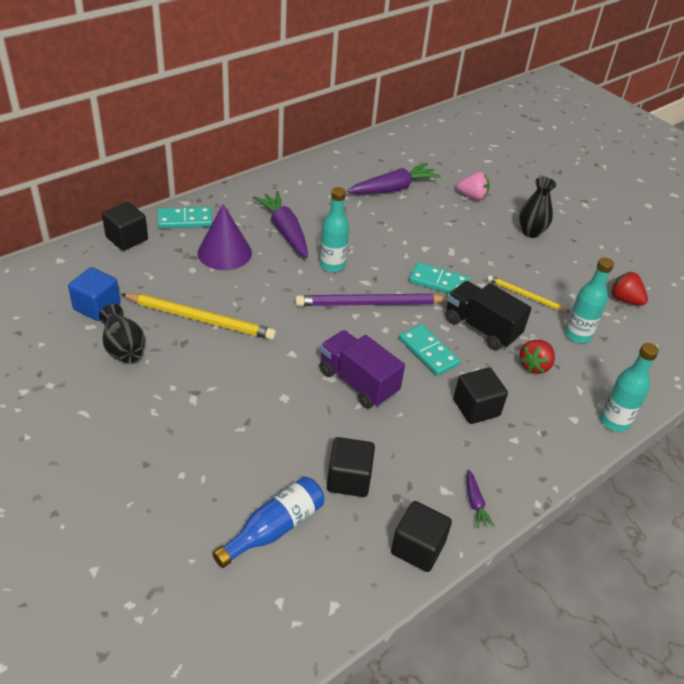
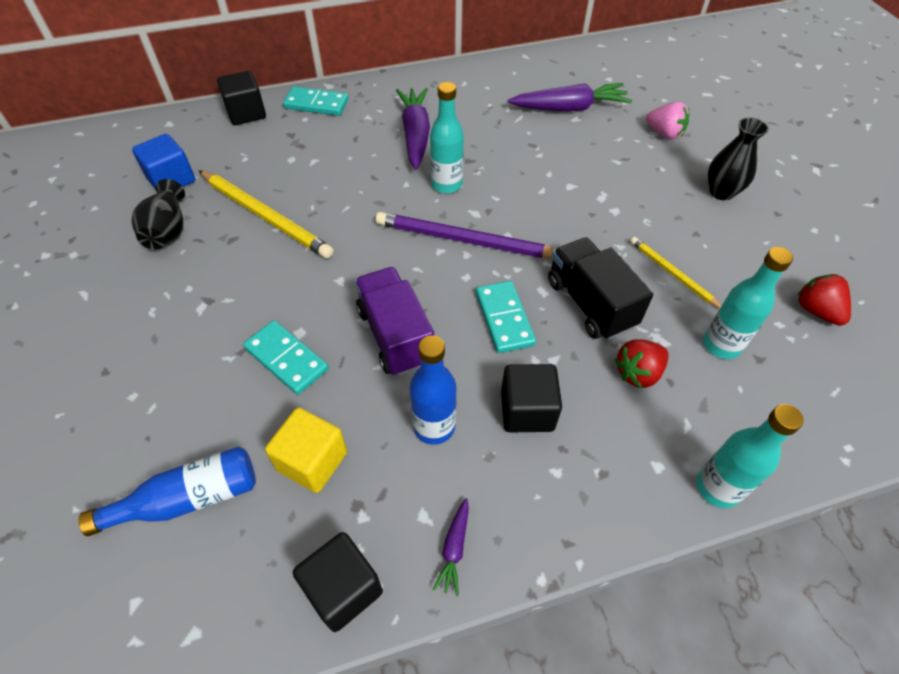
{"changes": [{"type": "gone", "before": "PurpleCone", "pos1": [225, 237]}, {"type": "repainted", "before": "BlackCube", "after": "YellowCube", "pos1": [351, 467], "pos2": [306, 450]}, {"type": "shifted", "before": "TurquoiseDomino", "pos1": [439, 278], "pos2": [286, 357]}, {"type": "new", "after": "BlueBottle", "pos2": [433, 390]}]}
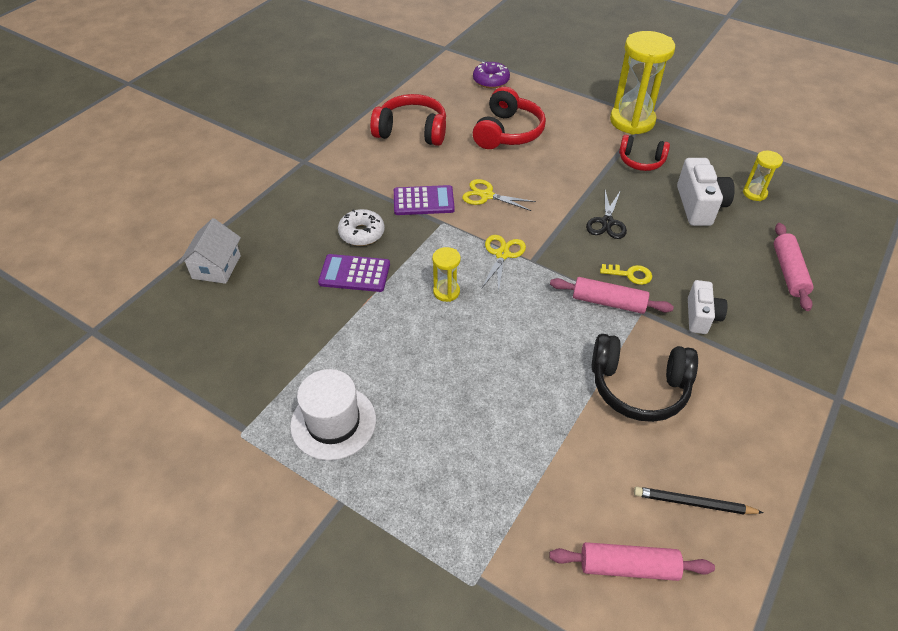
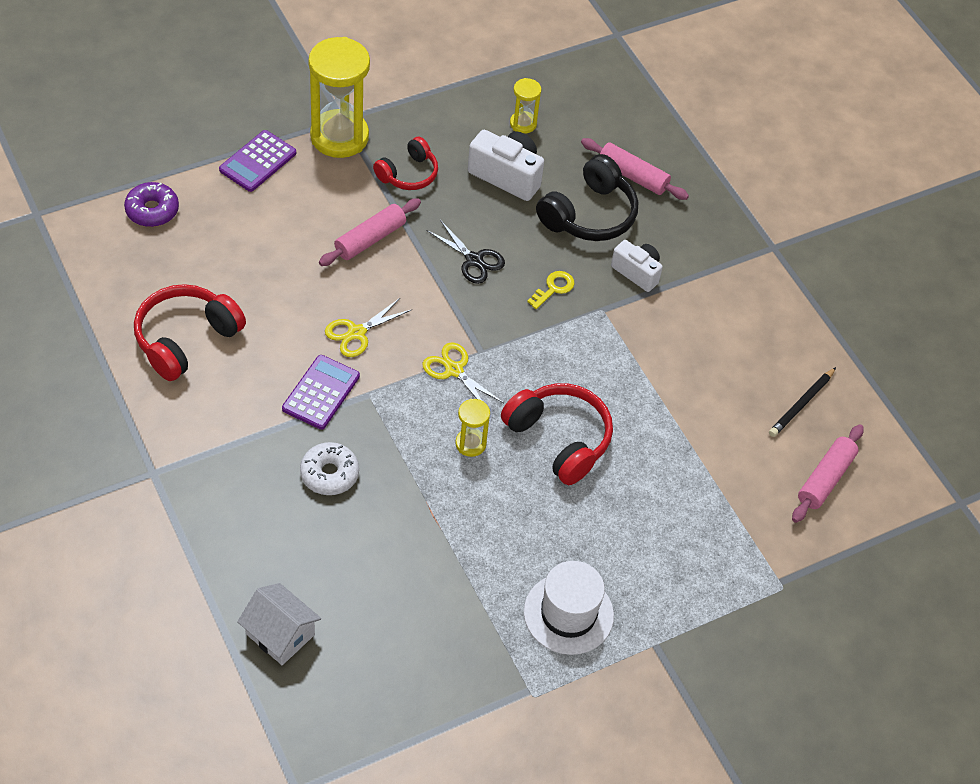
{"changes": [{"type": "shifted", "before": "PurpleCalculator", "pos1": [354, 273], "pos2": [257, 161]}, {"type": "shifted", "before": "RedHeadphones", "pos1": [509, 118], "pos2": [557, 434]}, {"type": "shifted", "before": "PinkRollingPin", "pos1": [612, 295], "pos2": [370, 232]}, {"type": "shifted", "before": "BlackHeadphones", "pos1": [645, 378], "pos2": [587, 197]}]}
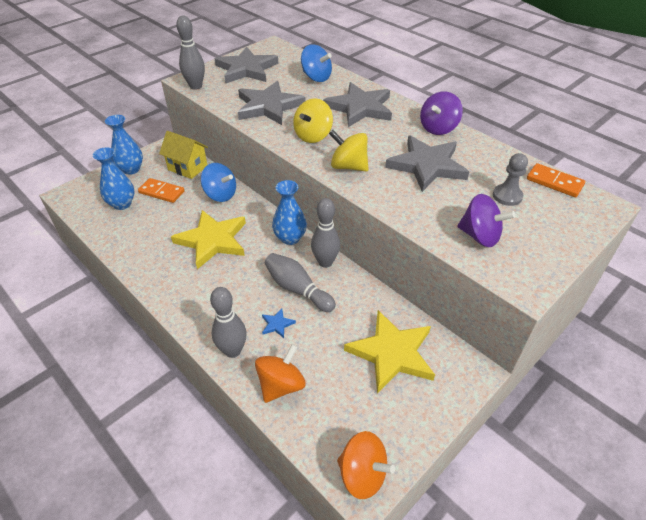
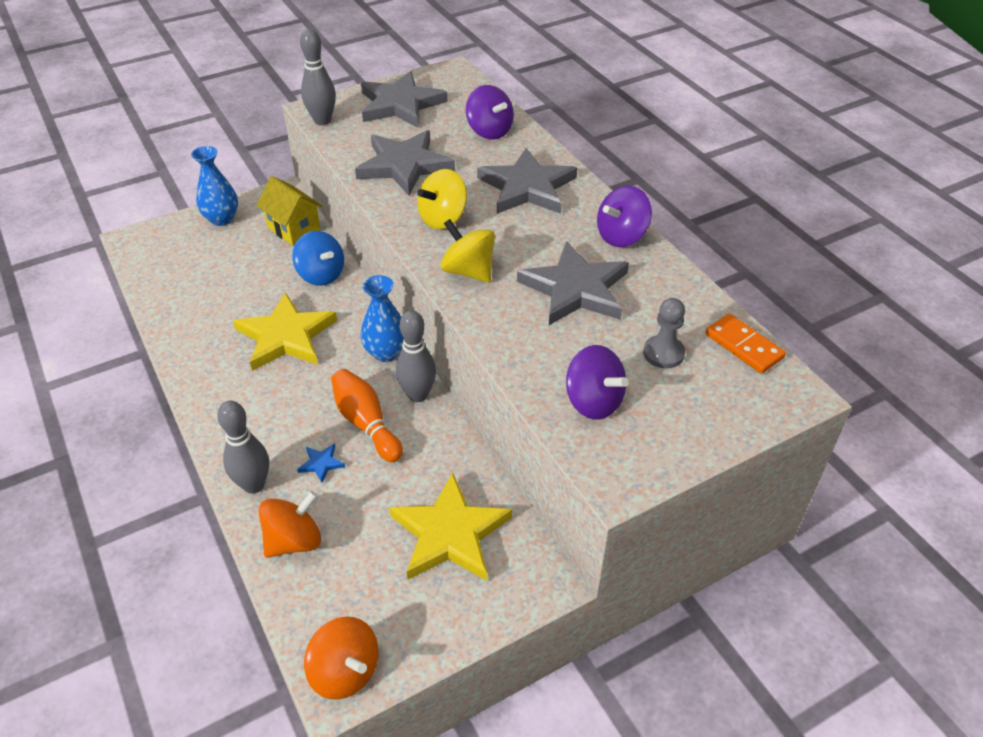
{"changes": [{"type": "gone", "before": "BlueVase", "pos1": [113, 178]}, {"type": "gone", "before": "OrangeDomino", "pos1": [161, 190]}, {"type": "repainted", "before": "GreyBowlingPin", "after": "OrangeBowlingPin", "pos1": [300, 282], "pos2": [367, 415]}, {"type": "repainted", "before": "BlueSpinningTop", "after": "PurpleSpinningTop", "pos1": [316, 63], "pos2": [490, 112]}]}
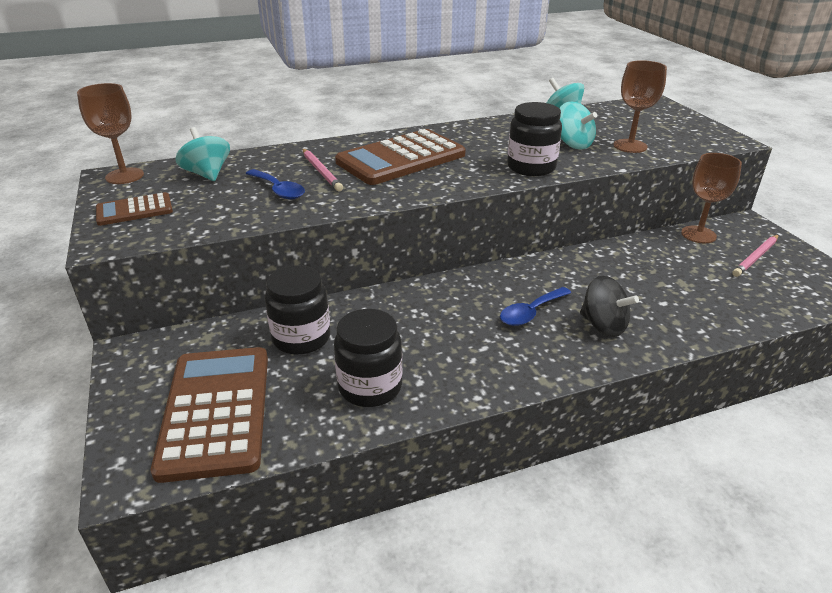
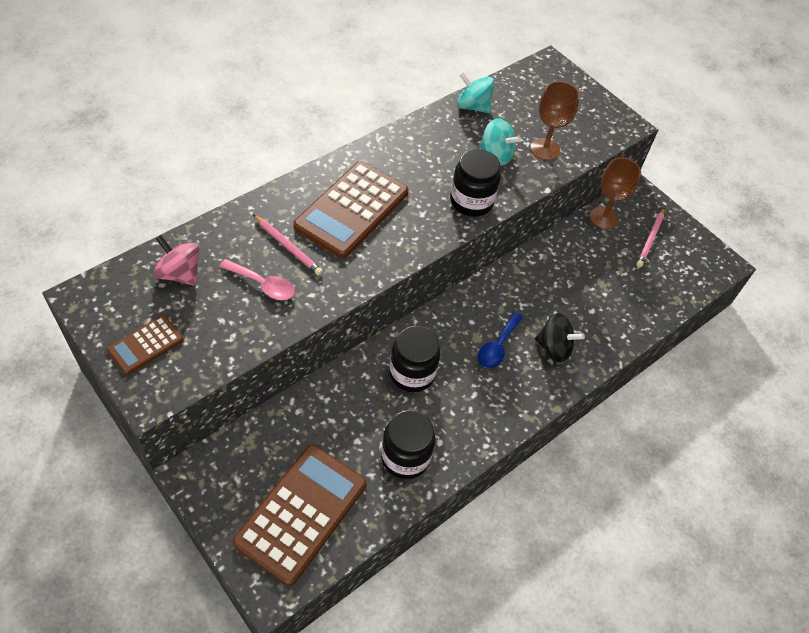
{"changes": [{"type": "gone", "before": "BrownGoblet", "pos1": [110, 133]}, {"type": "rotated", "before": "BrownCalculator", "pos1": [209, 415], "pos2": [299, 515], "turn": 60}, {"type": "repainted", "before": "TurquoiseSpinningTop", "after": "PinkSpinningTop", "pos1": [202, 154], "pos2": [176, 260]}, {"type": "repainted", "before": "BlueSpoon", "after": "PinkSpoon", "pos1": [275, 184], "pos2": [257, 279]}, {"type": "shifted", "before": "BlackJar", "pos1": [297, 310], "pos2": [414, 359]}]}
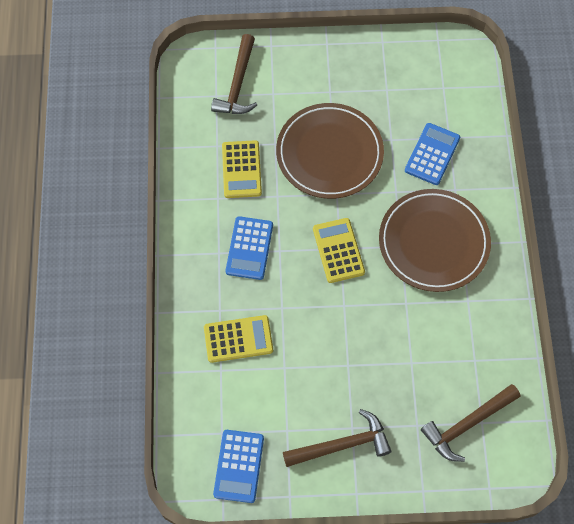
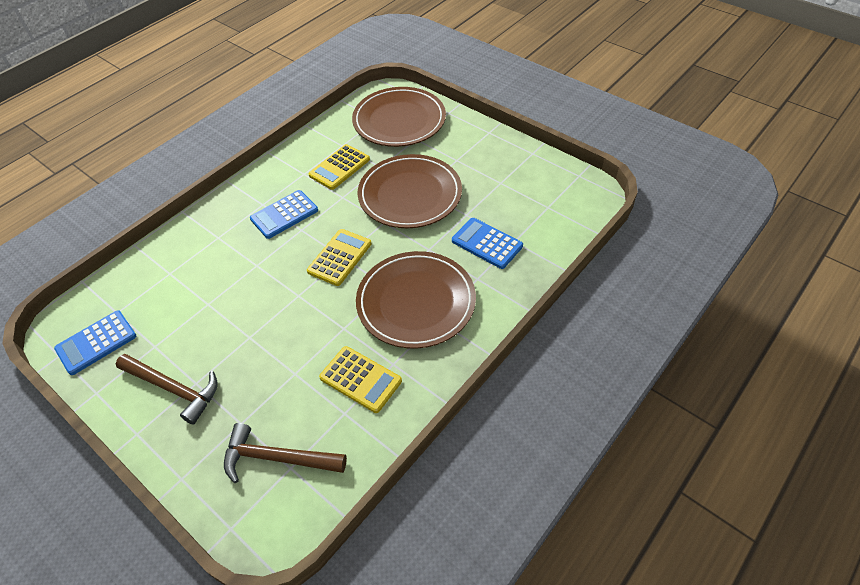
{"changes": [{"type": "shifted", "before": "YellowCalculator", "pos1": [238, 339], "pos2": [360, 379]}, {"type": "swapped", "before": "BrownHammer", "after": "BrownPlate", "pos1": [234, 74], "pos2": [399, 117]}, {"type": "rotated", "before": "BlueCalculator", "pos1": [432, 154], "pos2": [487, 243], "turn": -120}]}
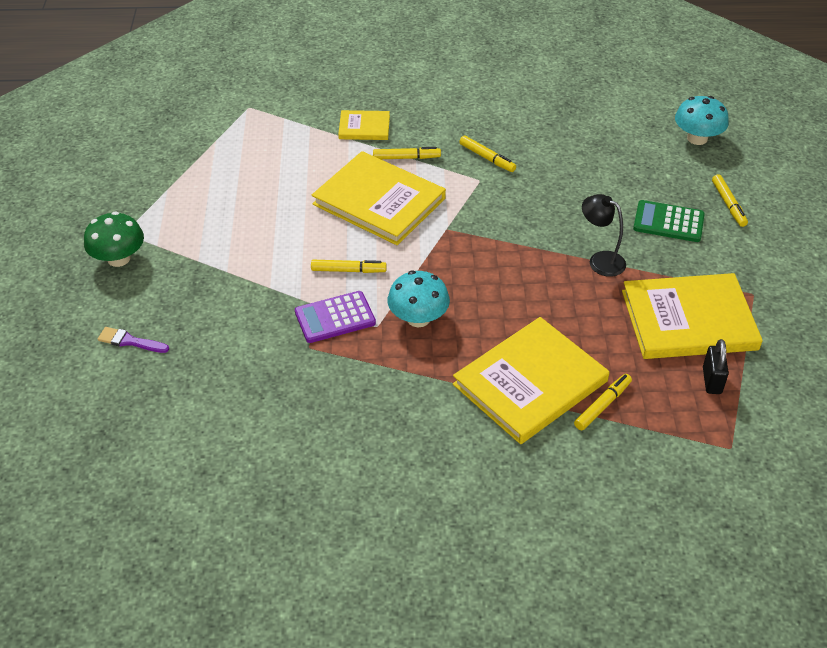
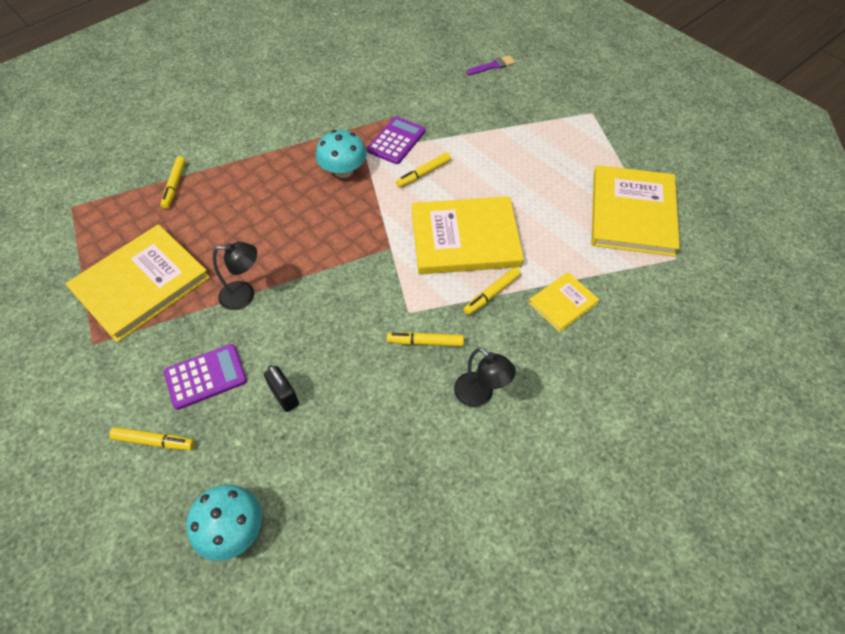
{"changes": [{"type": "gone", "before": "GreenMushroom", "pos1": [114, 239]}, {"type": "shifted", "before": "YellowBook", "pos1": [531, 380], "pos2": [636, 211]}, {"type": "repainted", "before": "GreenCalculator", "after": "PurpleCalculator", "pos1": [669, 221], "pos2": [205, 377]}, {"type": "shifted", "before": "BlackPadlock", "pos1": [716, 366], "pos2": [281, 388]}, {"type": "rotated", "before": "YellowMarker", "pos1": [730, 200], "pos2": [152, 438], "turn": 150}, {"type": "new", "after": "BlackLamp", "pos2": [485, 377]}]}
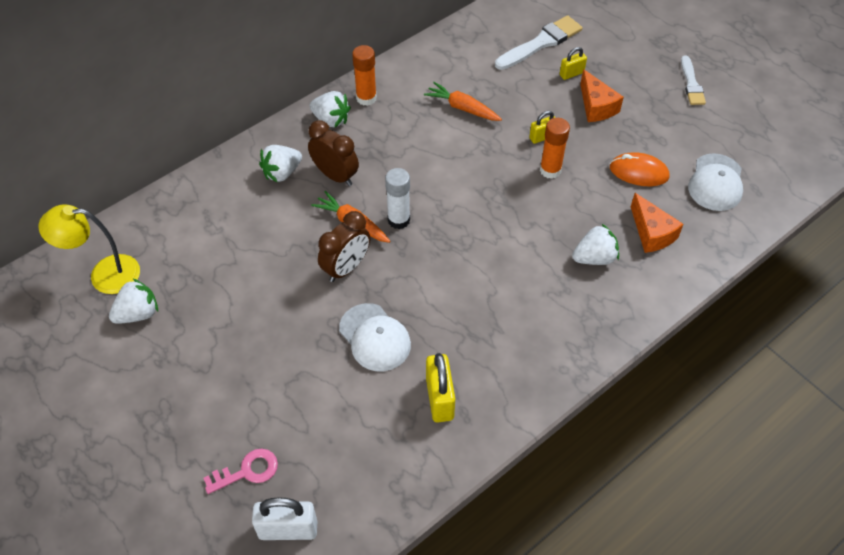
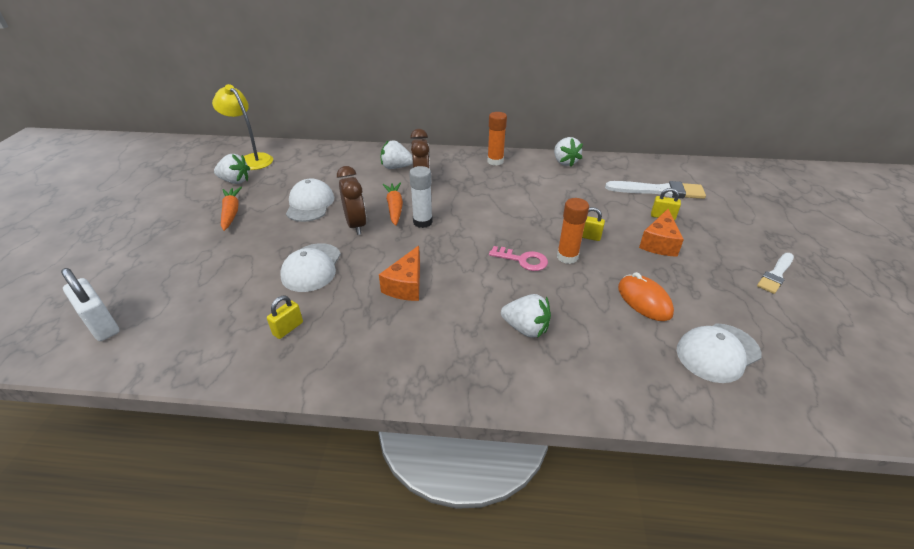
{"changes": [{"type": "shifted", "before": "PinkKey", "pos1": [241, 471], "pos2": [518, 258]}, {"type": "shifted", "before": "WhiteStrawberry", "pos1": [330, 109], "pos2": [568, 152]}, {"type": "rotated", "before": "BrownClock", "pos1": [344, 246], "pos2": [352, 200], "turn": -105}, {"type": "shifted", "before": "OrangeCarrot", "pos1": [463, 101], "pos2": [231, 209]}, {"type": "scaled", "before": "YellowPadlock", "pos1": [440, 388], "pos2": [285, 317], "scale": 0.59}, {"type": "shifted", "before": "OrangeCheese", "pos1": [657, 223], "pos2": [399, 273]}, {"type": "new", "after": "WhiteCap", "pos2": [310, 200]}]}
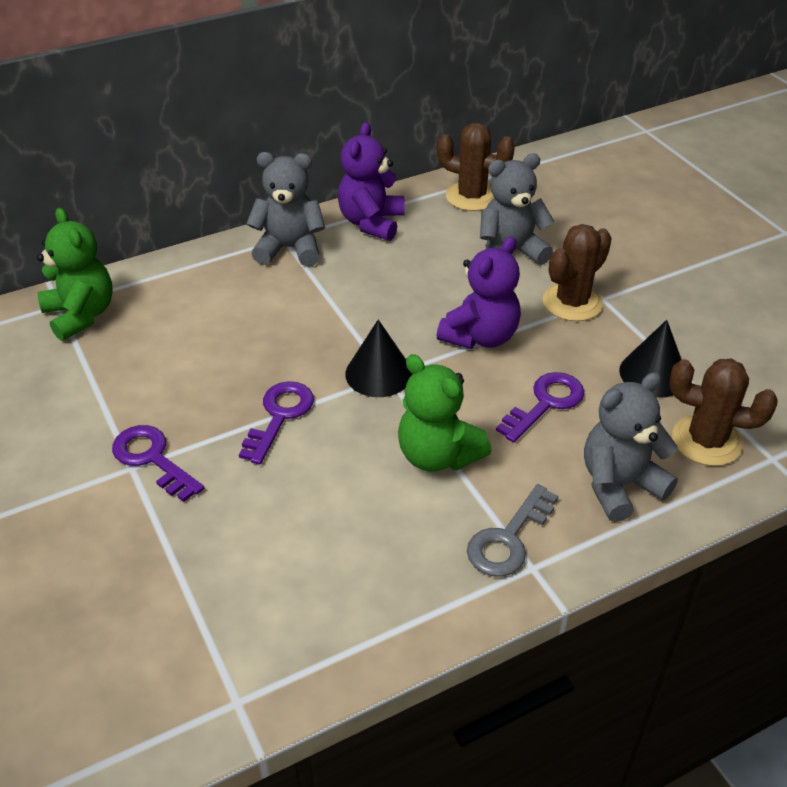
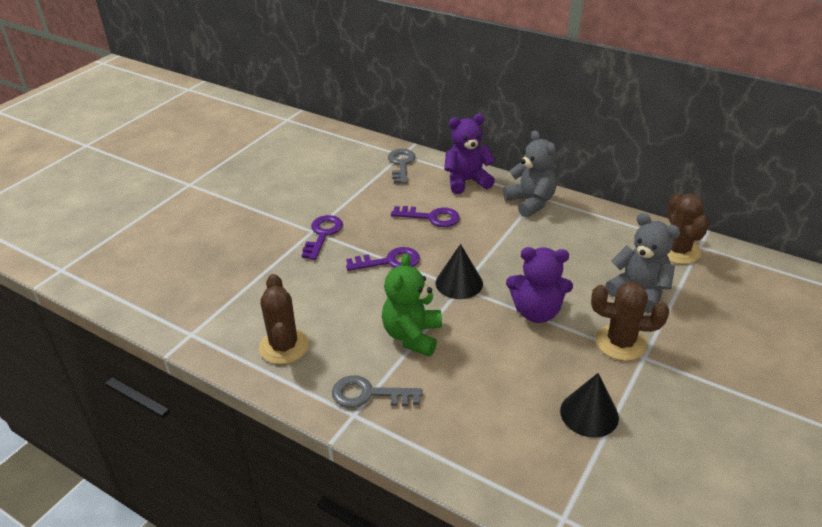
{"changes": [{"type": "swapped", "before": "GreenTeddyBear", "after": "GreyKey", "pos1": [75, 274], "pos2": [402, 166]}, {"type": "shifted", "before": "PurpleTeddyBear", "pos1": [371, 181], "pos2": [470, 154]}, {"type": "shifted", "before": "PurpleKey", "pos1": [540, 407], "pos2": [425, 216]}, {"type": "gone", "before": "GreyTeddyBear", "pos1": [631, 447]}, {"type": "shifted", "before": "BrownCactus", "pos1": [723, 412], "pos2": [284, 319]}]}
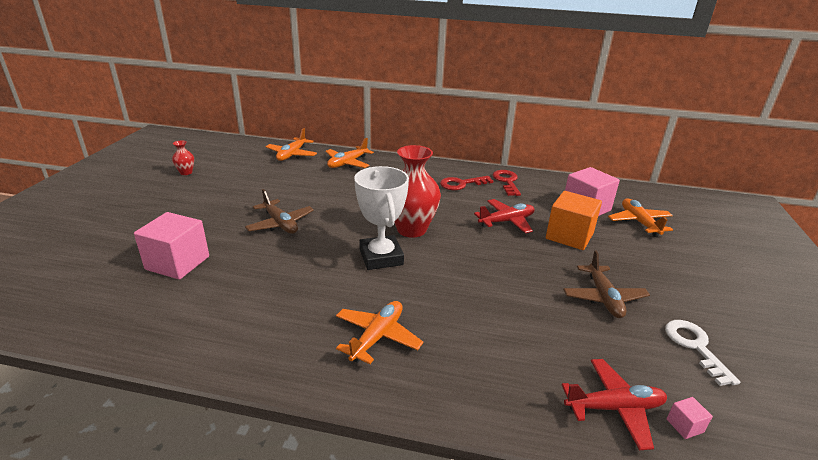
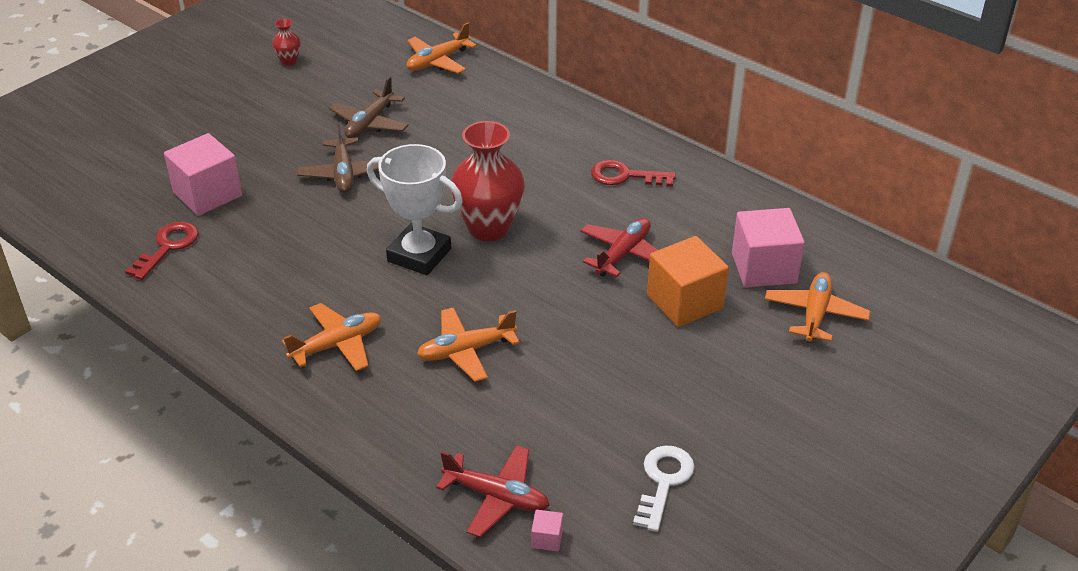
{"changes": [{"type": "shifted", "before": "OrangePlane", "pos1": [349, 153], "pos2": [468, 344]}, {"type": "rotated", "before": "WhiteTrophy", "pos1": [381, 218], "pos2": [415, 209], "turn": -75}, {"type": "rotated", "before": "RedPlane", "pos1": [504, 216], "pos2": [618, 247], "turn": -60}, {"type": "shifted", "before": "RedKey", "pos1": [507, 183], "pos2": [162, 251]}, {"type": "shifted", "before": "BrownPlane", "pos1": [606, 284], "pos2": [369, 107]}]}
